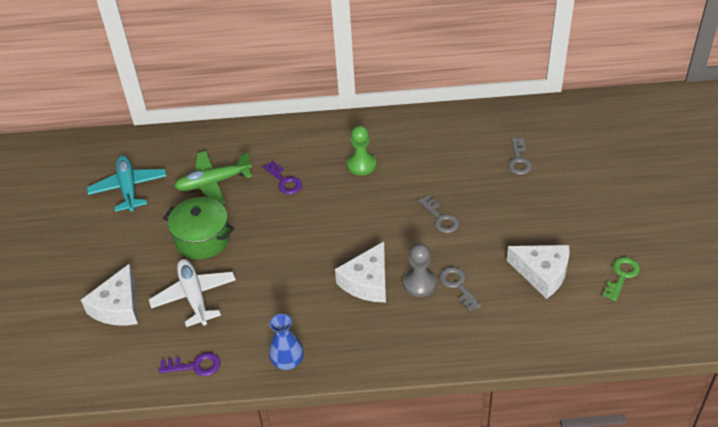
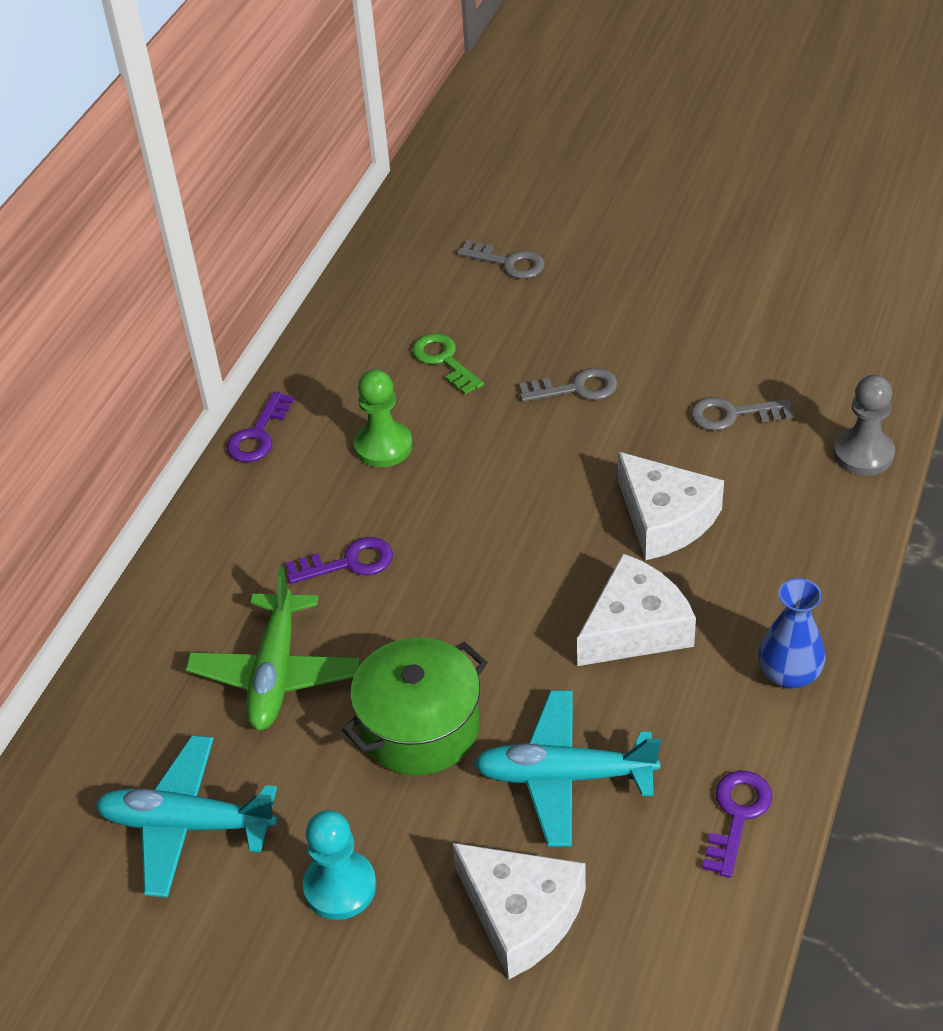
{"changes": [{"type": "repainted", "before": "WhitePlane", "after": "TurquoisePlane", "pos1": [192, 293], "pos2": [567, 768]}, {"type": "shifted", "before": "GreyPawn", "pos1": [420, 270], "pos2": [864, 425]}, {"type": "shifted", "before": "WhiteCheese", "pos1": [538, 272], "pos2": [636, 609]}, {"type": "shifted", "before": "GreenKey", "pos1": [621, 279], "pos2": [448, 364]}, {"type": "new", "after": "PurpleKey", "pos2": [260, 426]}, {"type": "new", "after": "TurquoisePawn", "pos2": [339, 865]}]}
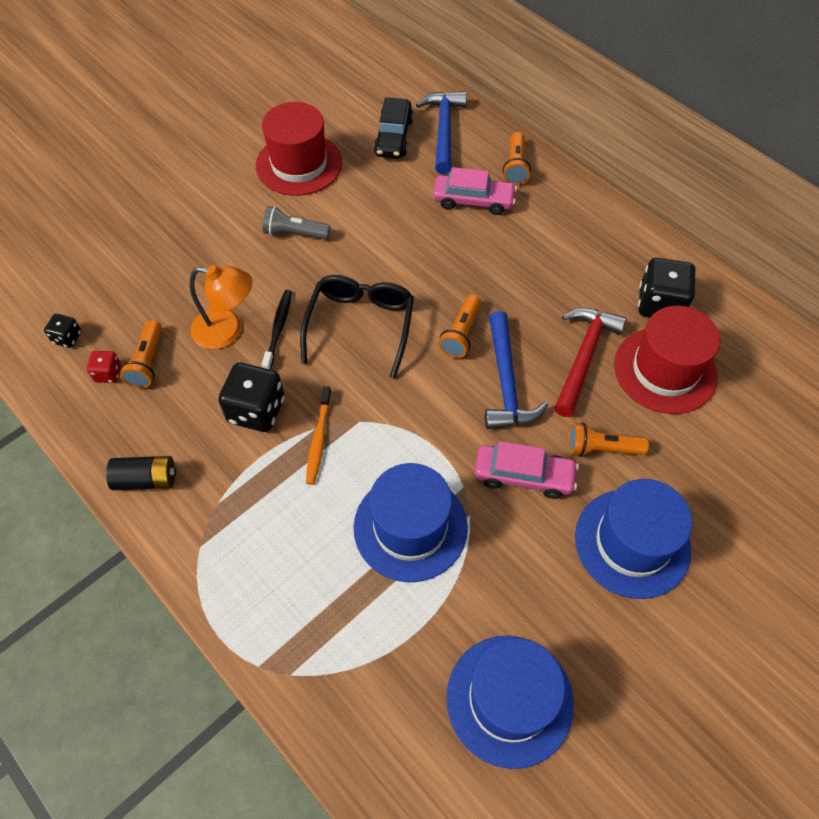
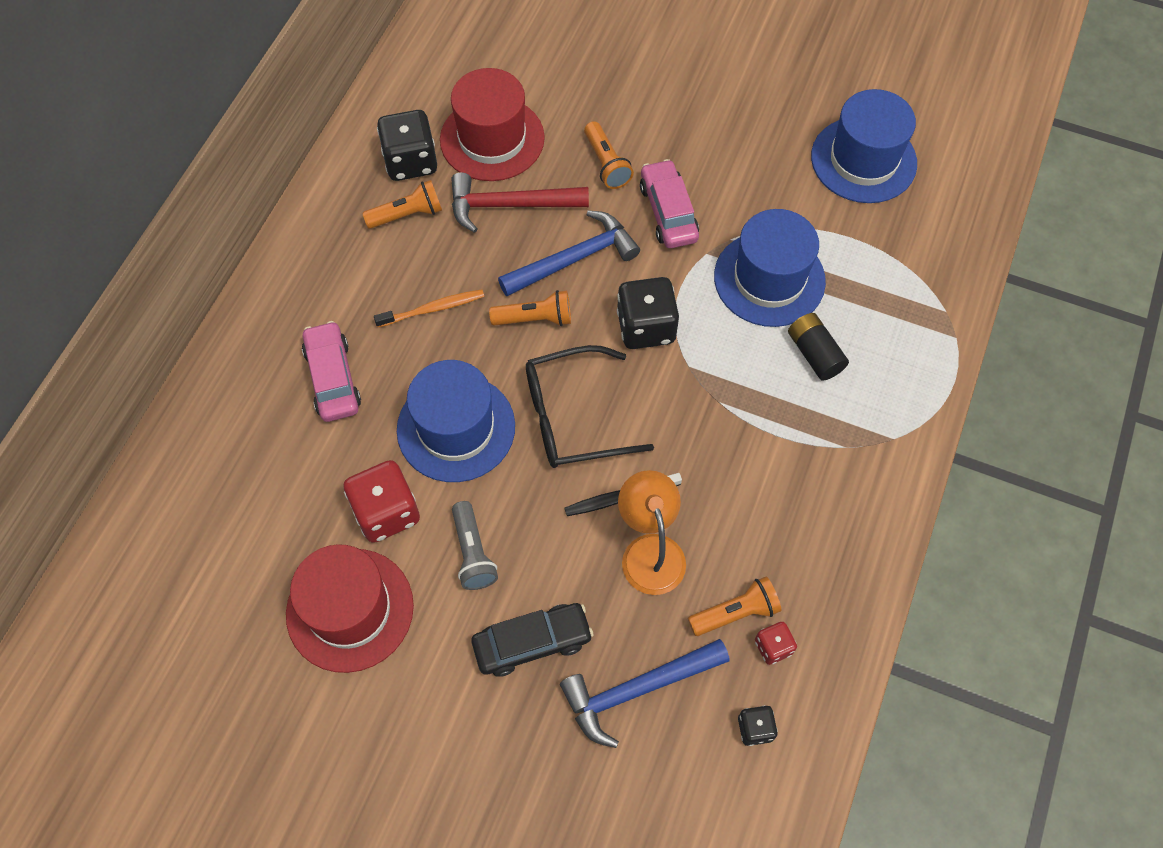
{"changes": [{"type": "shifted", "before": "BlackBattery", "pos1": [141, 473], "pos2": [818, 347]}, {"type": "shifted", "before": "BlackDice", "pos1": [251, 397], "pos2": [648, 313]}, {"type": "shifted", "before": "OrangeToothbrush", "pos1": [319, 435], "pos2": [429, 308]}, {"type": "shifted", "before": "BlackCar", "pos1": [393, 128], "pos2": [532, 640]}, {"type": "shifted", "before": "BlueHammer", "pos1": [441, 132], "pos2": [645, 693]}, {"type": "shifted", "before": "OrangeFlashlight", "pos1": [517, 158], "pos2": [402, 204]}, {"type": "shifted", "before": "BlueHat", "pos1": [634, 539], "pos2": [456, 421]}, {"type": "new", "after": "RedDice", "pos2": [381, 501]}]}
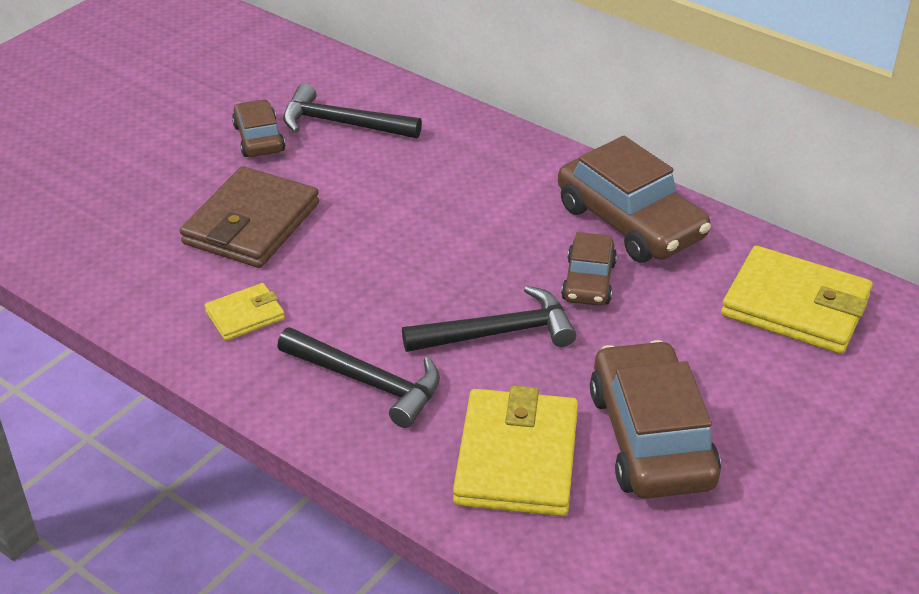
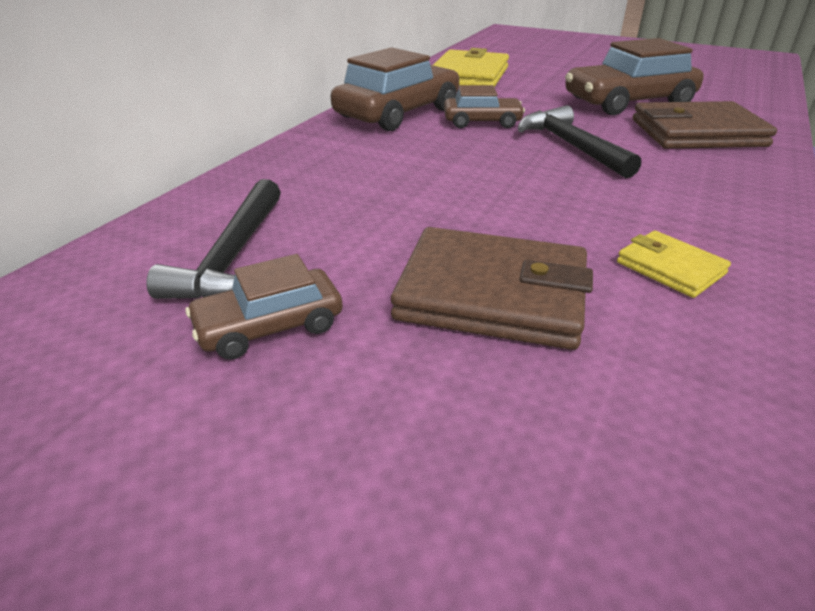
{"changes": [{"type": "gone", "before": "BlackHammer", "pos1": [358, 377]}, {"type": "repainted", "before": "YellowWallet", "after": "BrownWallet", "pos1": [515, 450], "pos2": [705, 125]}]}
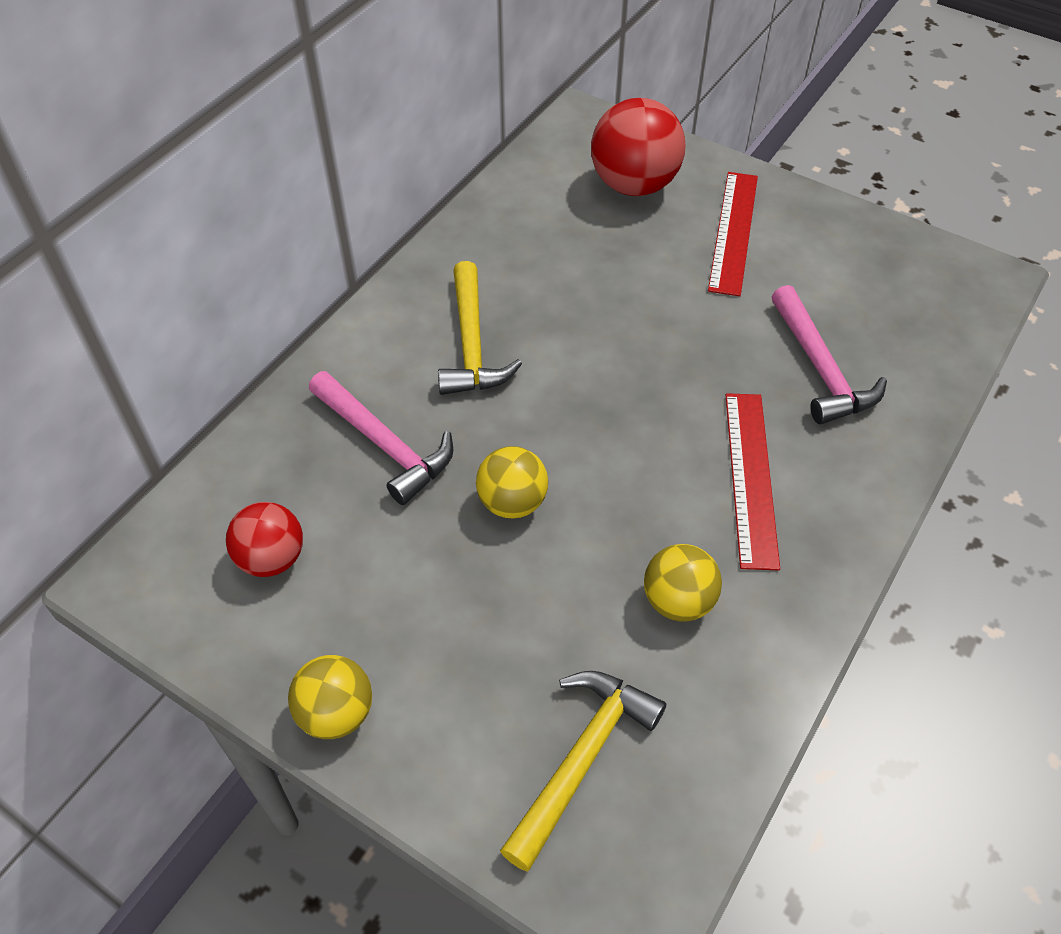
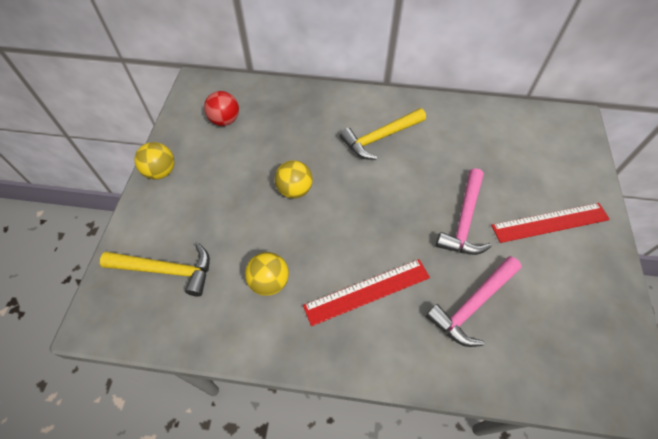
{"changes": [{"type": "shifted", "before": "PinkHammer", "pos1": [381, 438], "pos2": [464, 211]}, {"type": "gone", "before": "RedBall", "pos1": [638, 147]}]}
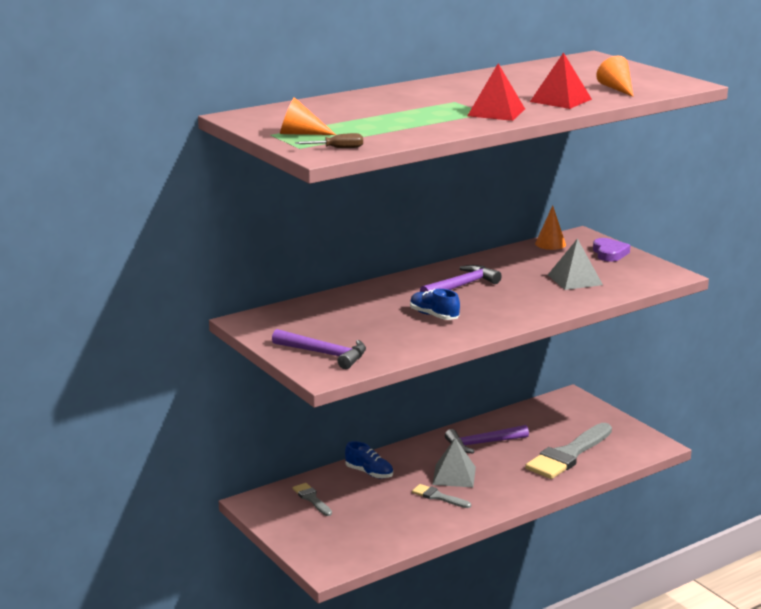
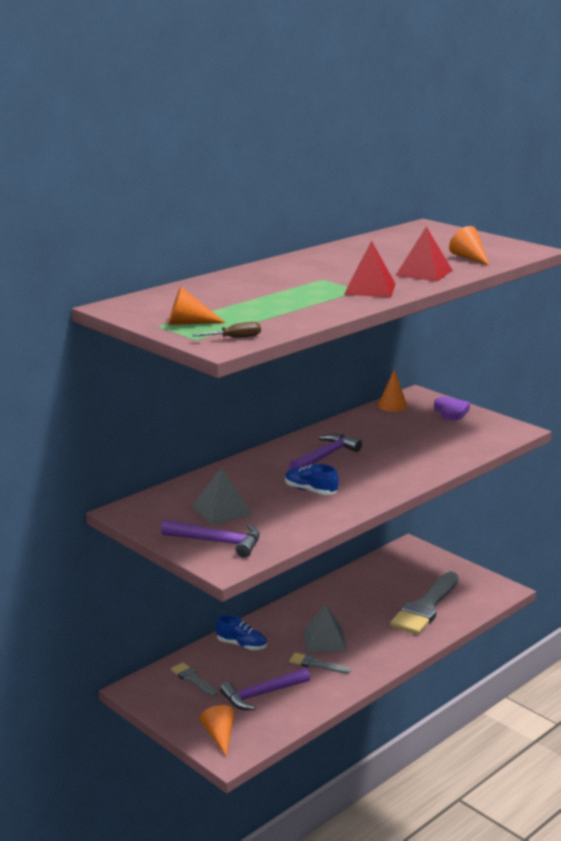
{"changes": [{"type": "shifted", "before": "PurpleHammer", "pos1": [487, 439], "pos2": [265, 689]}, {"type": "shifted", "before": "GreyPyramid", "pos1": [575, 264], "pos2": [222, 496]}, {"type": "new", "after": "OrangeCone", "pos2": [217, 730]}]}
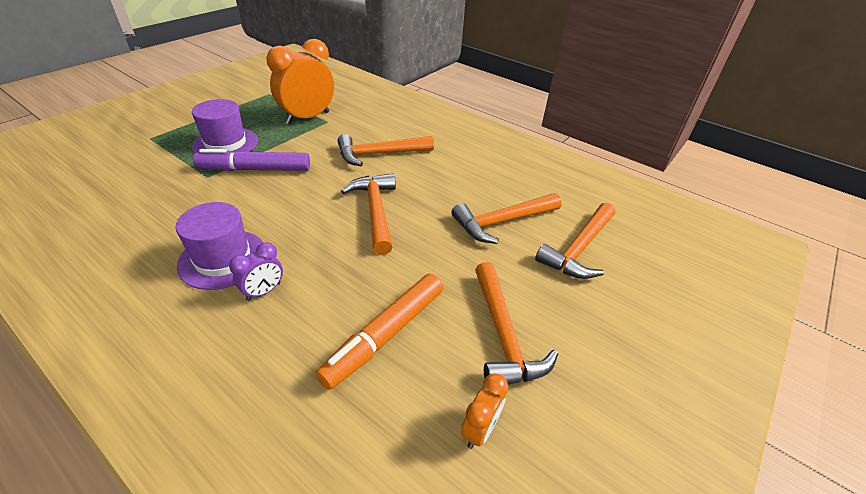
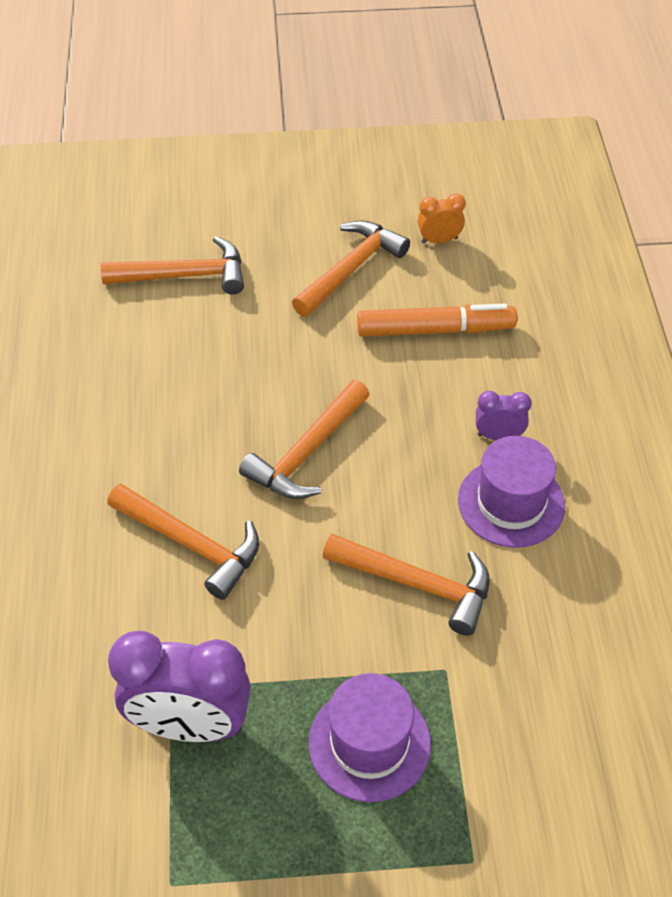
{"changes": [{"type": "gone", "before": "PurpleMarker", "pos1": [251, 160]}, {"type": "repainted", "before": "OrangeClock", "after": "PurpleClock", "pos1": [300, 81], "pos2": [179, 686]}, {"type": "shifted", "before": "OrangeHammer", "pos1": [507, 218], "pos2": [406, 585]}]}
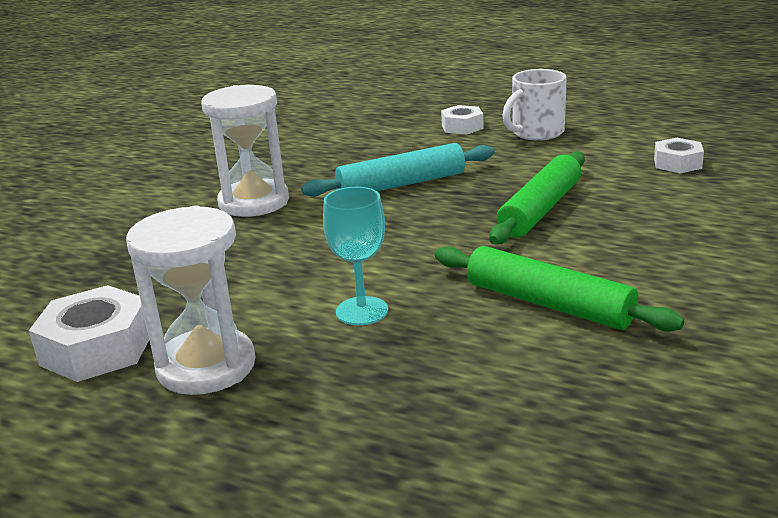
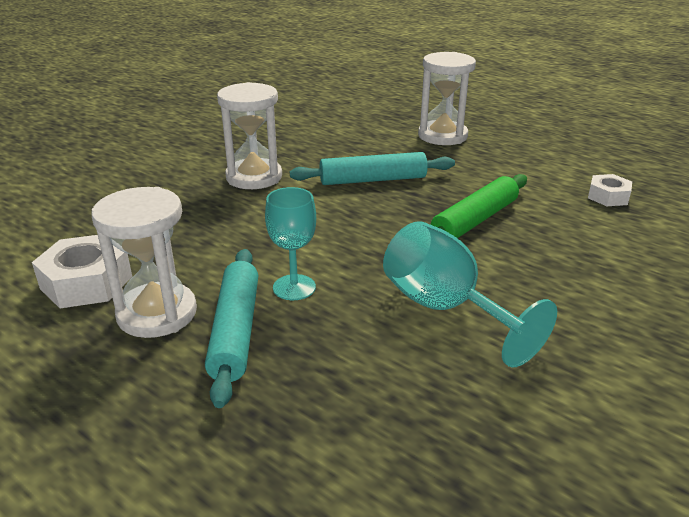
{"changes": [{"type": "swapped", "before": "GreenRollingPin", "after": "TurquoiseGoblet", "pos1": [559, 289], "pos2": [470, 294]}, {"type": "swapped", "before": "WhiteNut", "after": "WhiteHourglass", "pos1": [462, 119], "pos2": [447, 98]}, {"type": "gone", "before": "WhiteMug", "pos1": [534, 105]}, {"type": "new", "after": "TurquoiseRollingPin", "pos2": [231, 328]}]}
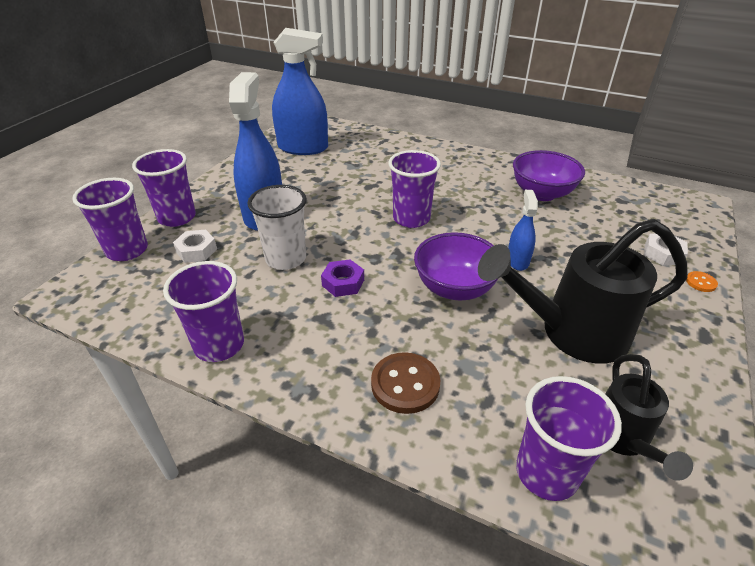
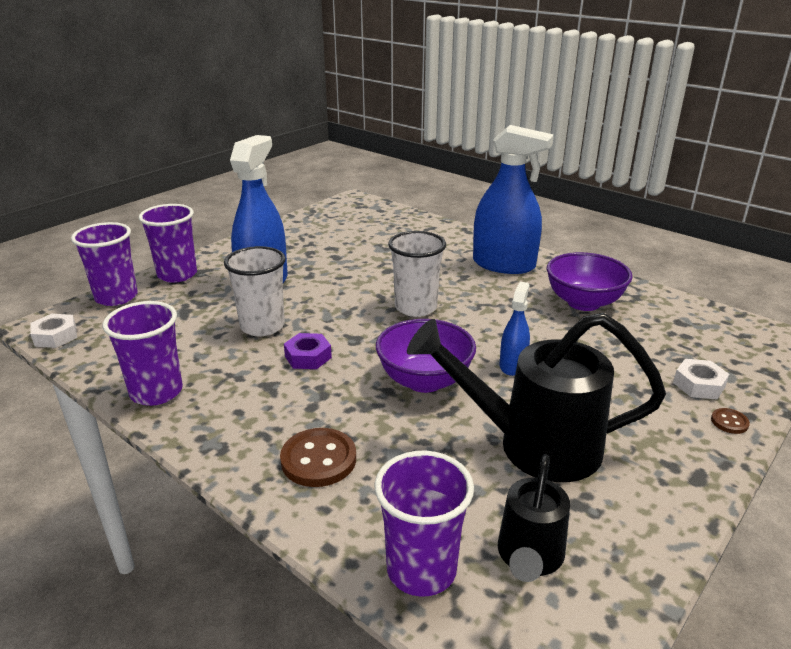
{"changes": [{"type": "shifted", "before": "WhiteNut", "pos1": [195, 246], "pos2": [53, 331]}, {"type": "shifted", "before": "BlueSprayBottle", "pos1": [300, 91], "pos2": [513, 199]}, {"type": "repainted", "before": "PurpleCup", "after": "WhiteCup", "pos1": [414, 189], "pos2": [417, 274]}, {"type": "repainted", "before": "OrangeButton", "after": "BrownButton", "pos1": [702, 281], "pos2": [730, 421]}]}
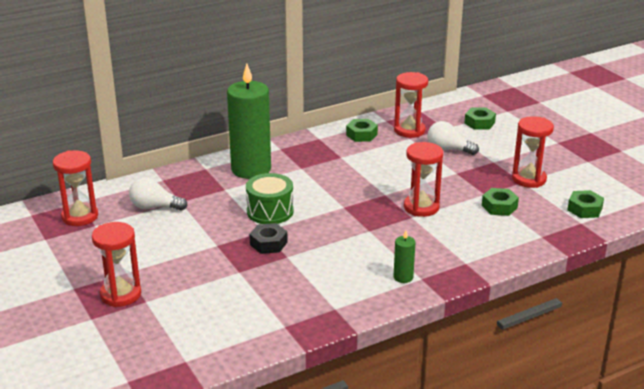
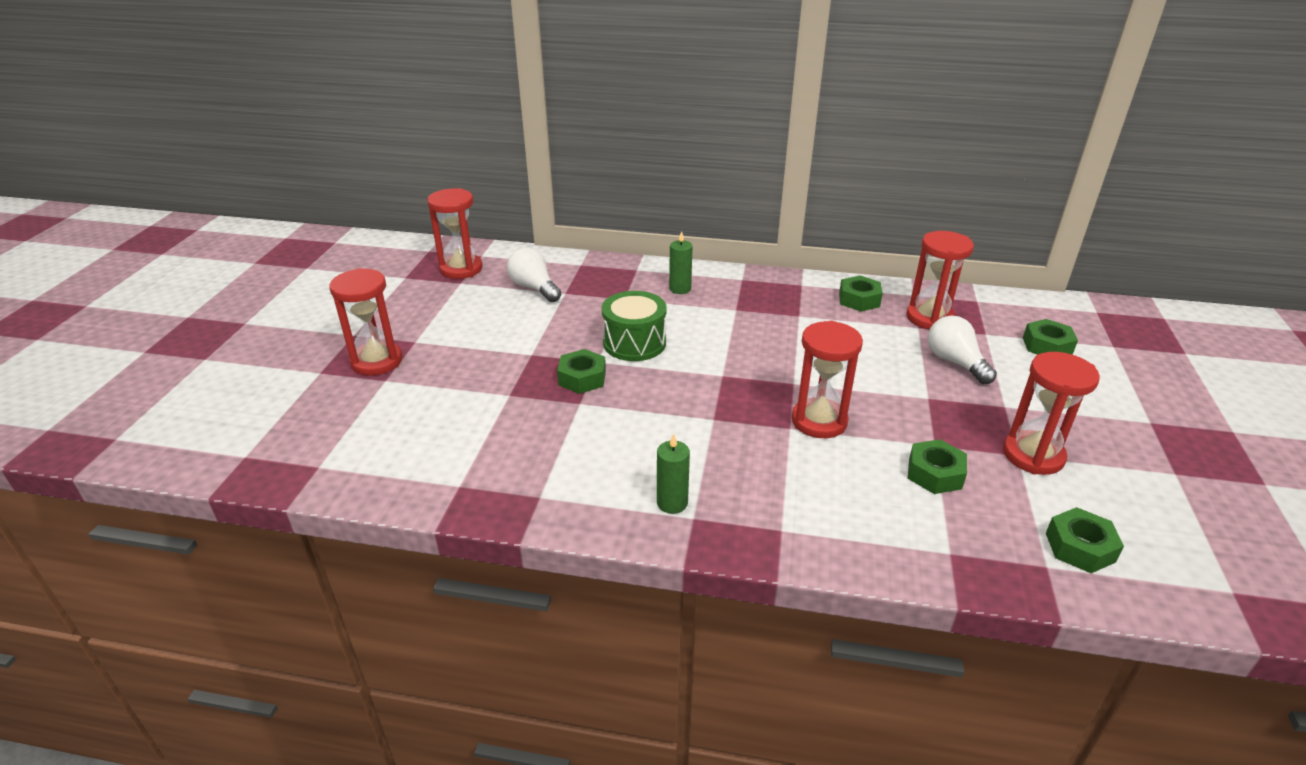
{"changes": [{"type": "scaled", "before": "GreenCandle", "pos1": [249, 121], "pos2": [681, 262], "scale": 0.42}, {"type": "repainted", "before": "BlackNut", "after": "GreenNut", "pos1": [269, 238], "pos2": [581, 371]}]}
